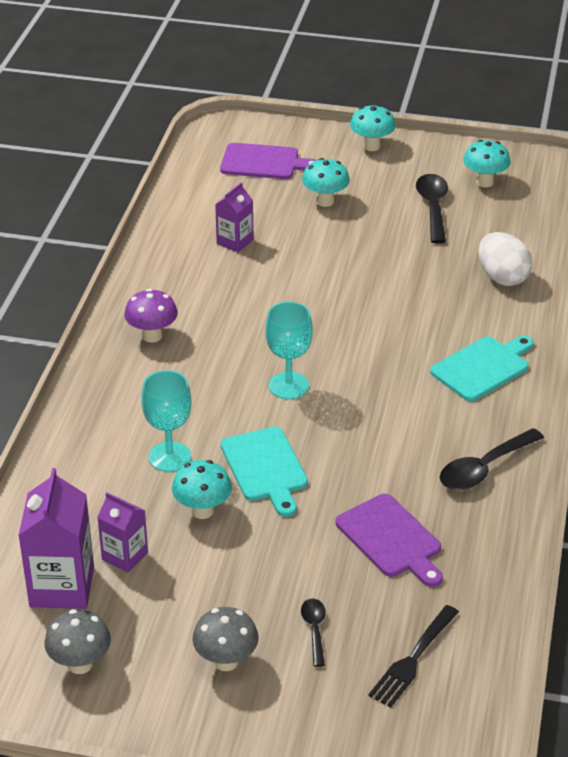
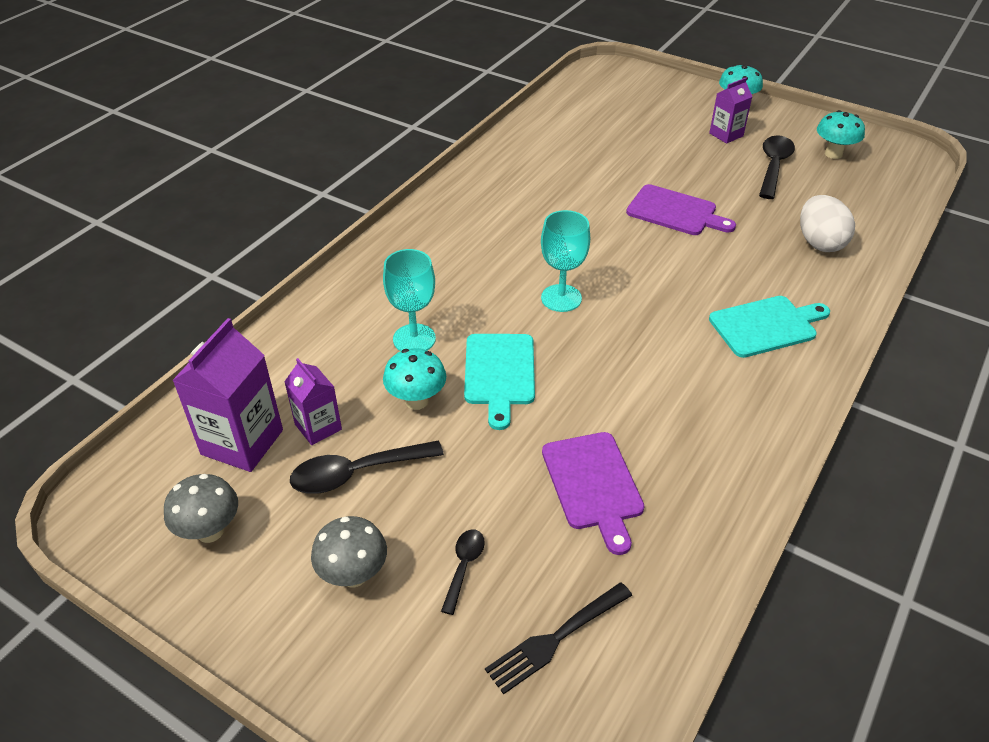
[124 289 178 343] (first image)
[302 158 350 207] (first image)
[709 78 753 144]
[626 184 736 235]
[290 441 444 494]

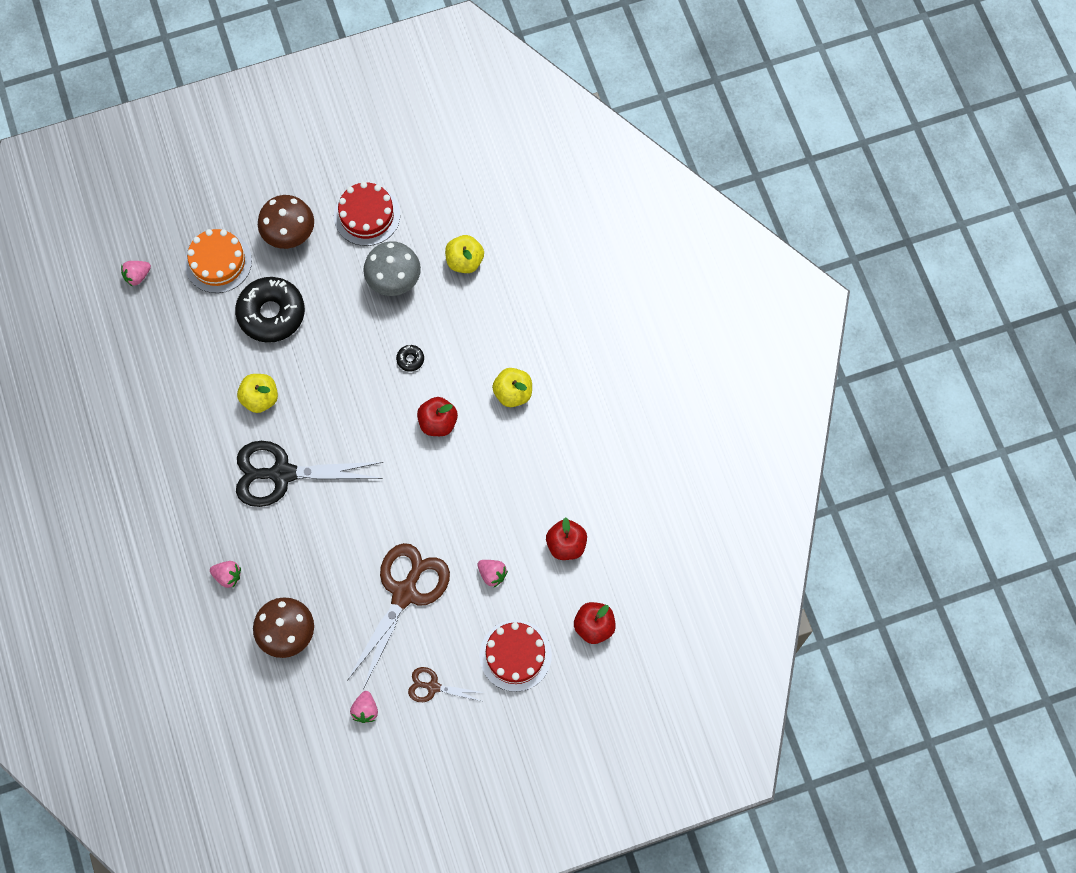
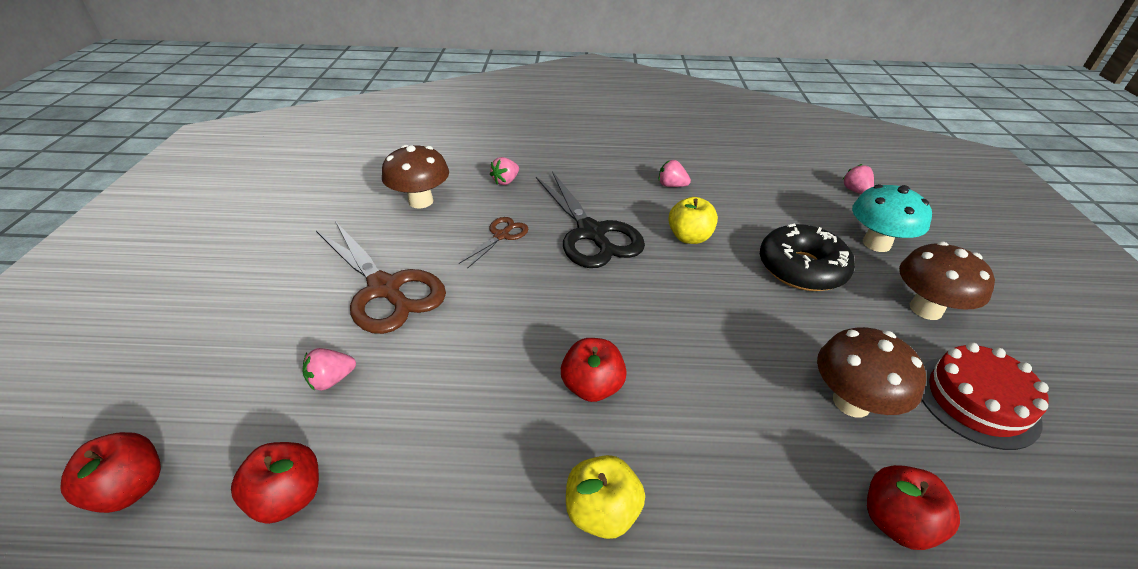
[396 345 424 372] (first image)
[479 620 552 692] (first image)
[659 160 691 187]
[459 217 528 269]
[852 184 932 252]
[817 327 926 417]
[867 465 960 550]
[536 171 645 268]

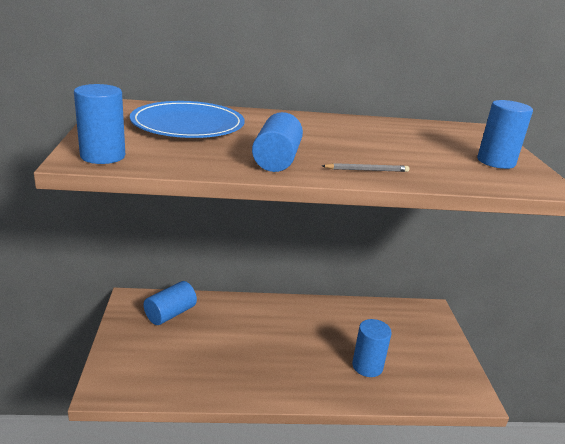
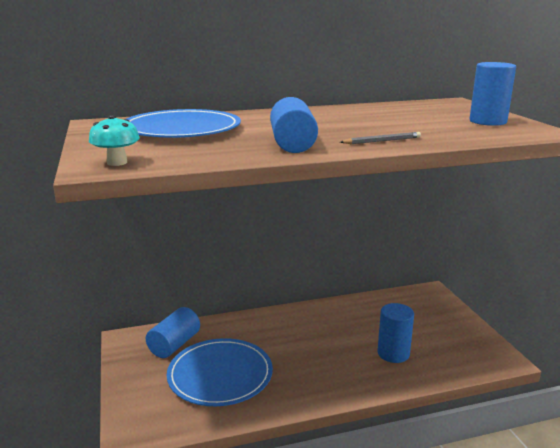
[167 338 273 406]
[89 115 140 166]

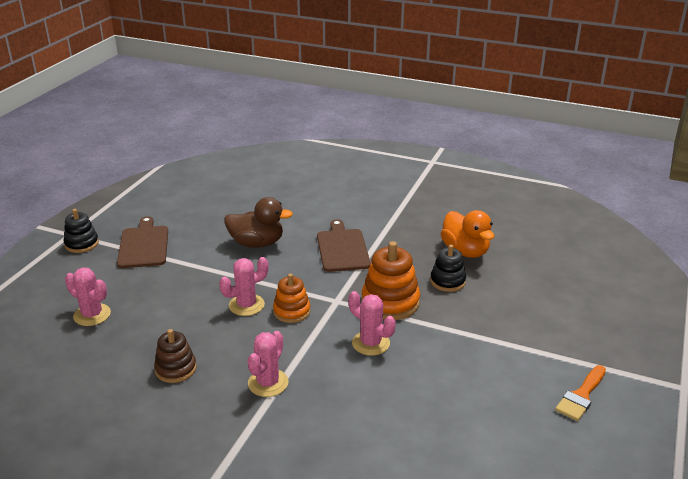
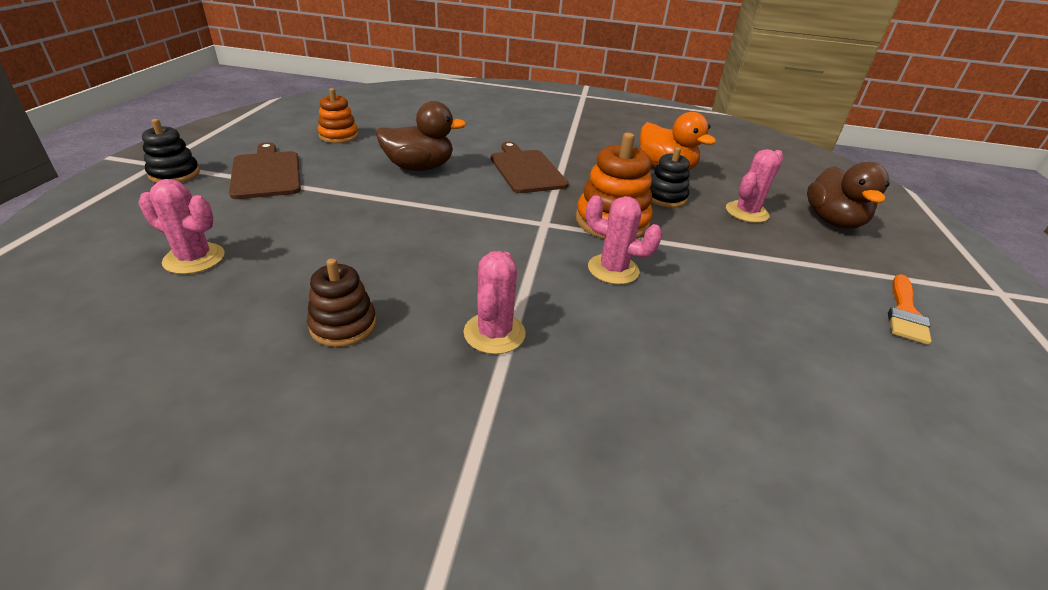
[807 162 890 229]
[726 149 784 223]
[318 88 358 143]

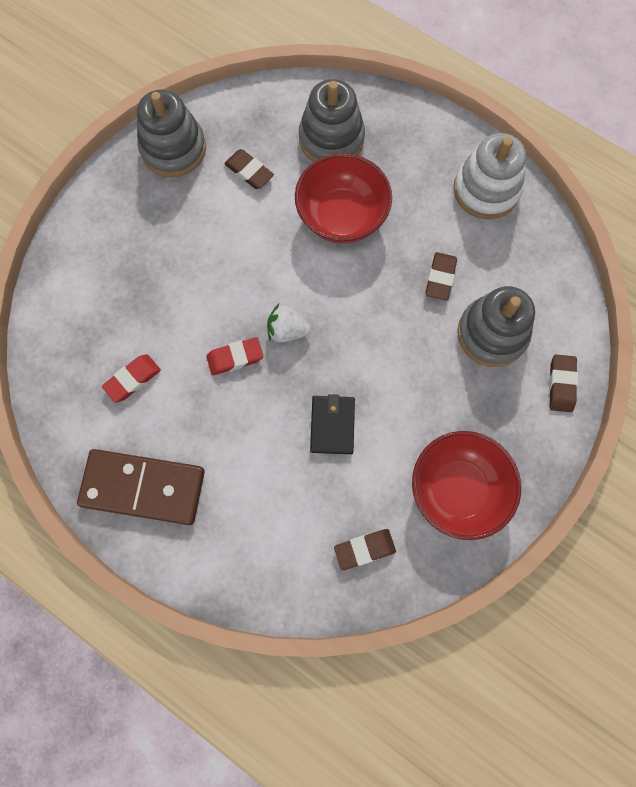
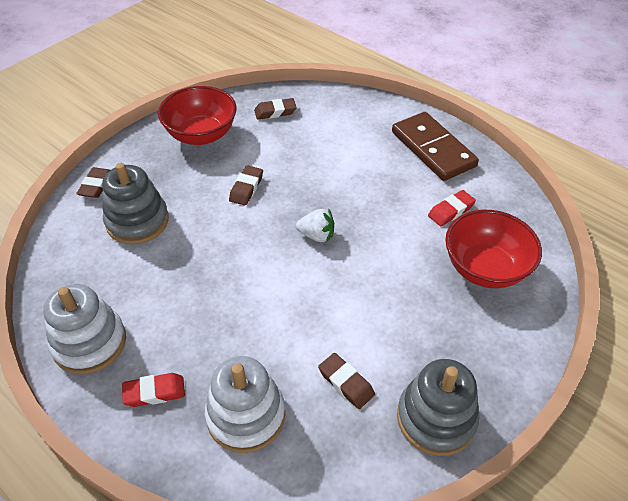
[310 394 355 454] (first image)
[122 373 185 407]
[445 210 542 288]
[229 165 263 206]
[205 356 285 453]
[392 112 479 181]

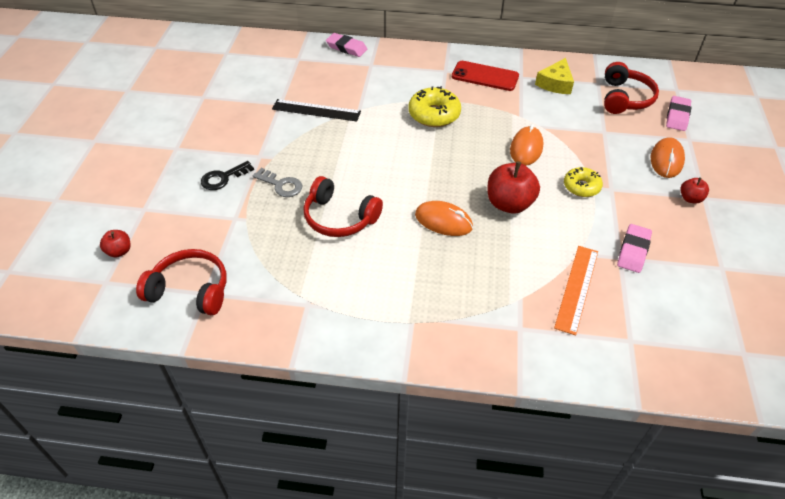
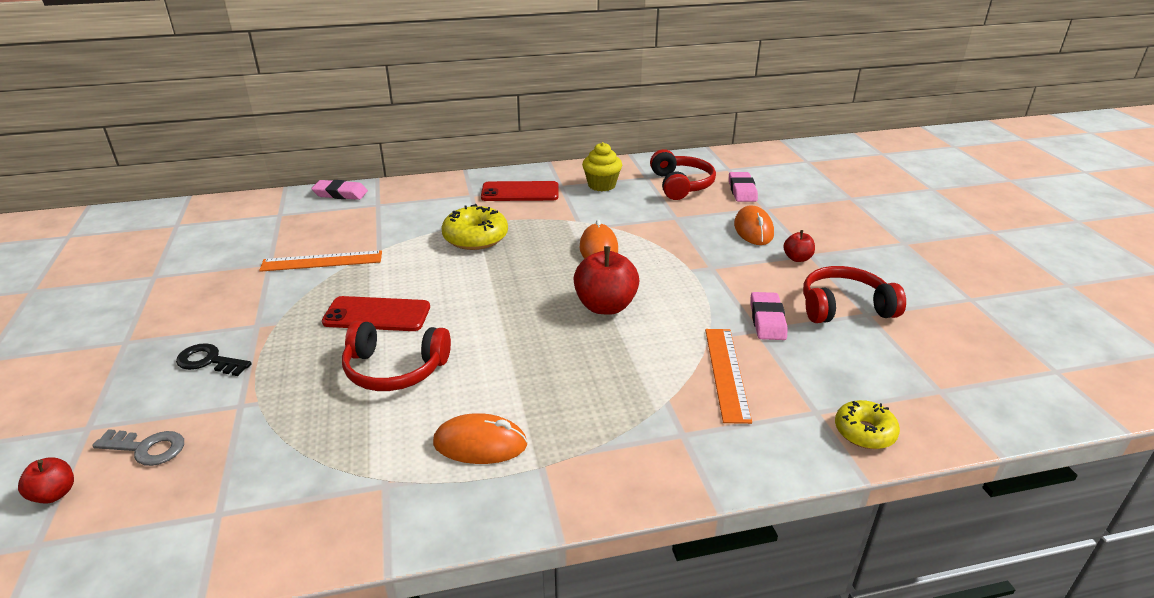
[322 296 430 331]
[803 266 906 323]
[92 429 184 466]
[433 413 528 464]
[835 400 900 449]
[582 142 622 192]
[259 250 382 272]
[176 343 252 376]

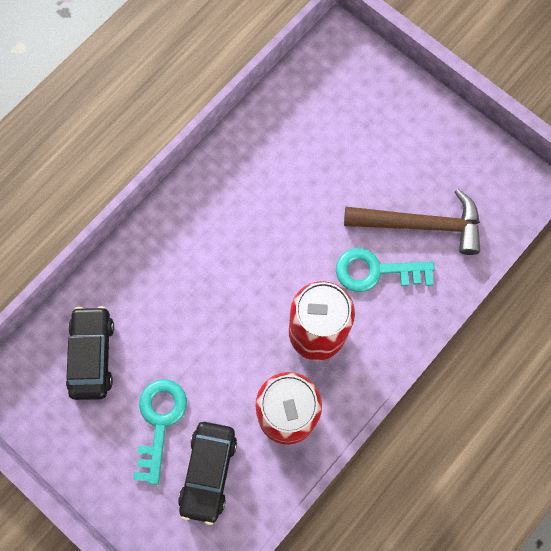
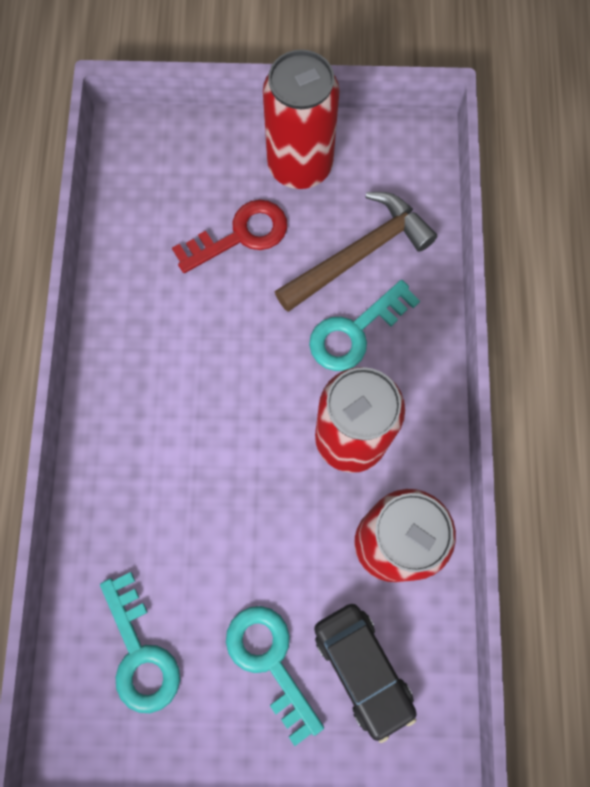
[172 200 287 273]
[263 50 340 189]
[100 572 180 713]

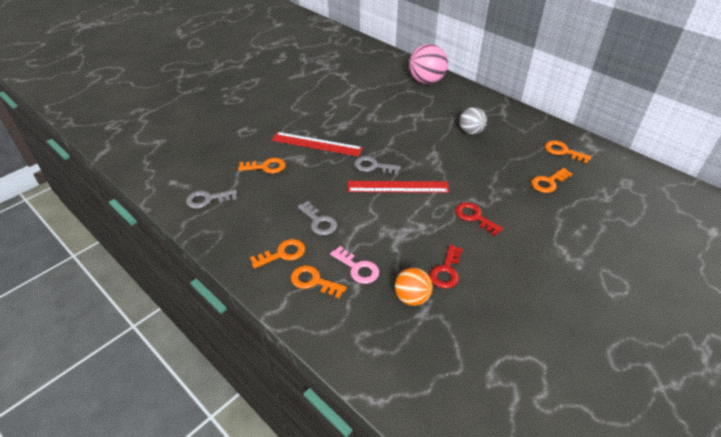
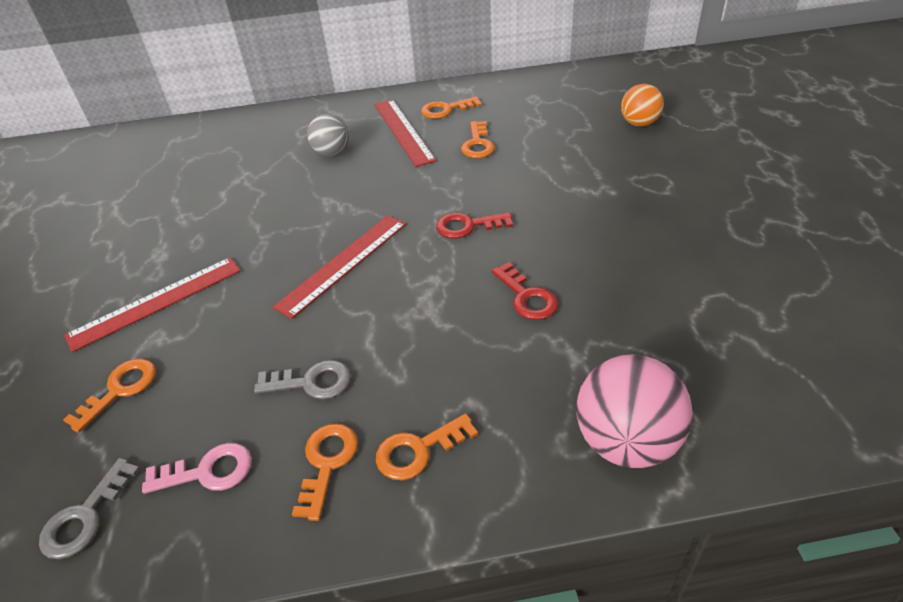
[354 156 401 175] (first image)
[375 99 436 167]
[142 443 252 494]
[621 84 664 126]
[576 354 693 468]

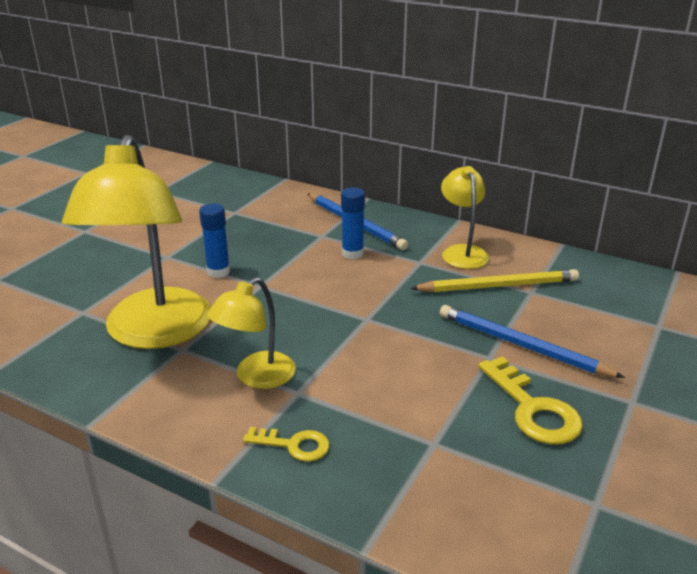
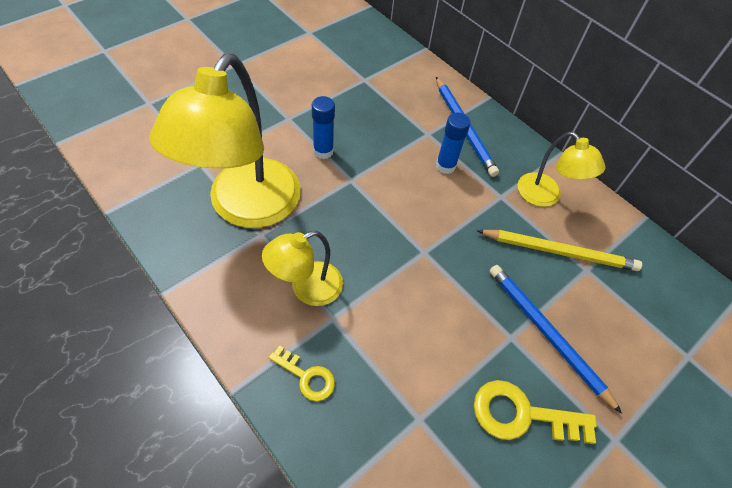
[518 132 606 207]
[474 380 597 444]

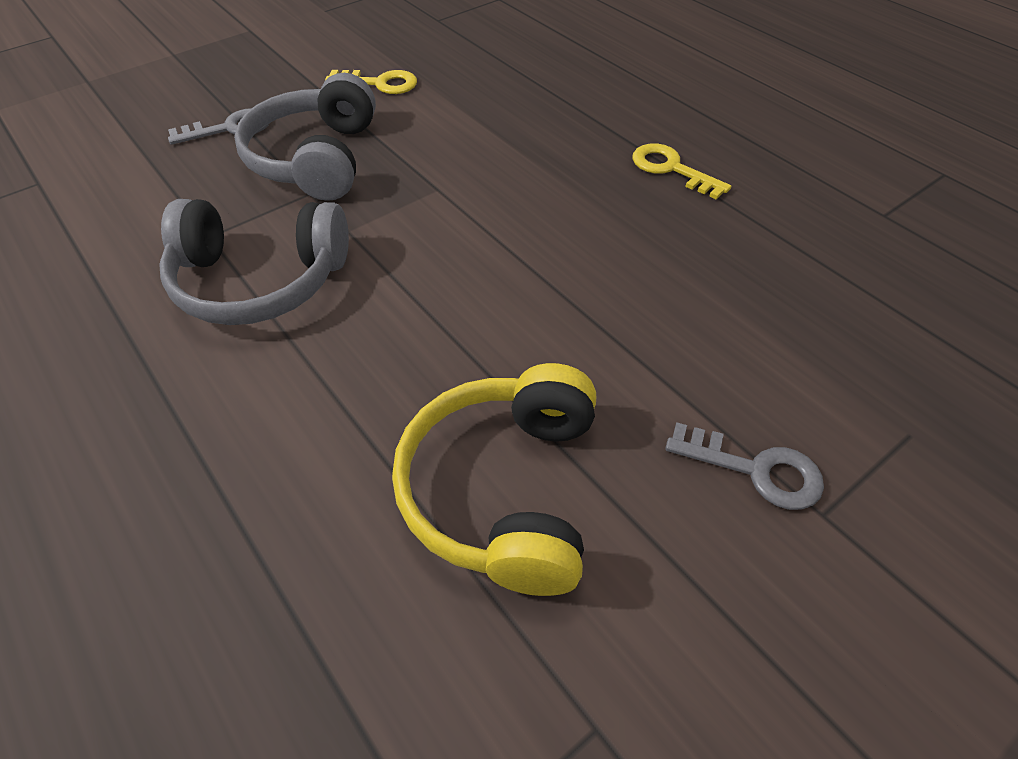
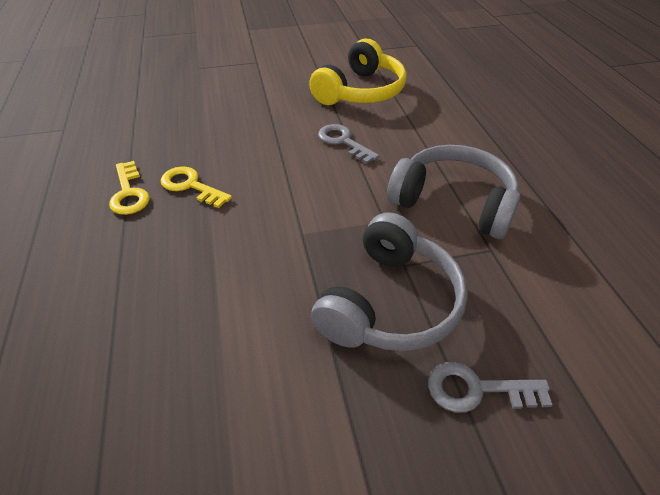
[161 166 232 208]
[318 124 379 164]

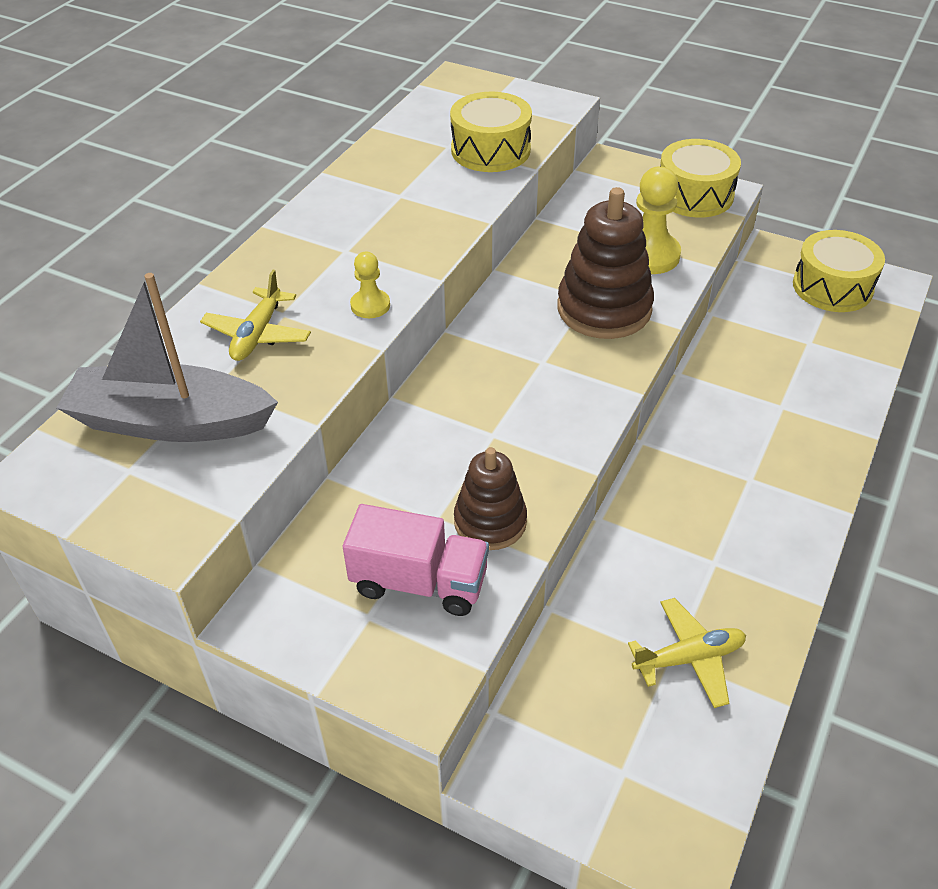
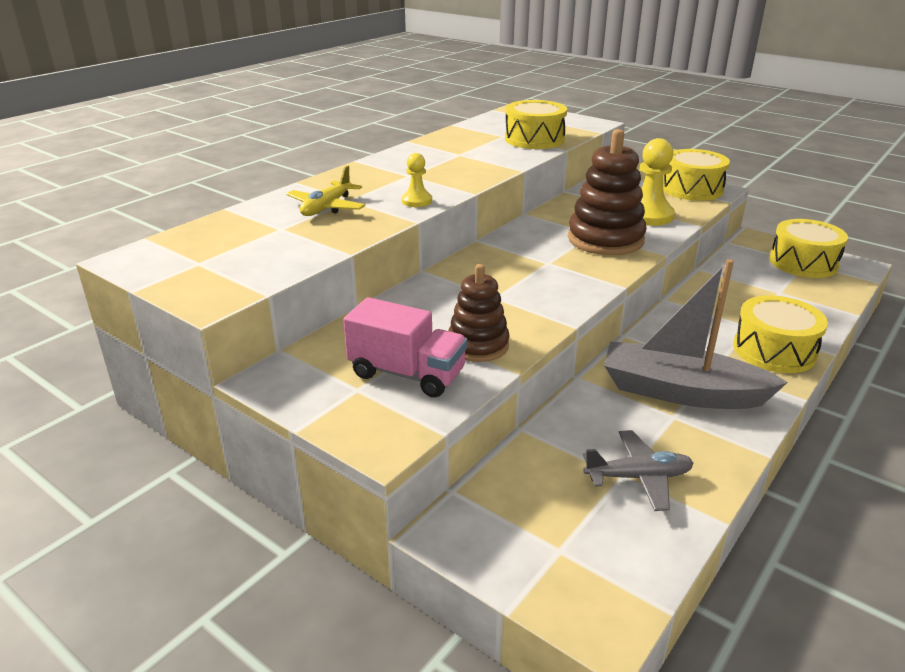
[733 295 828 373]
[604 259 788 409]
[583 430 694 511]

